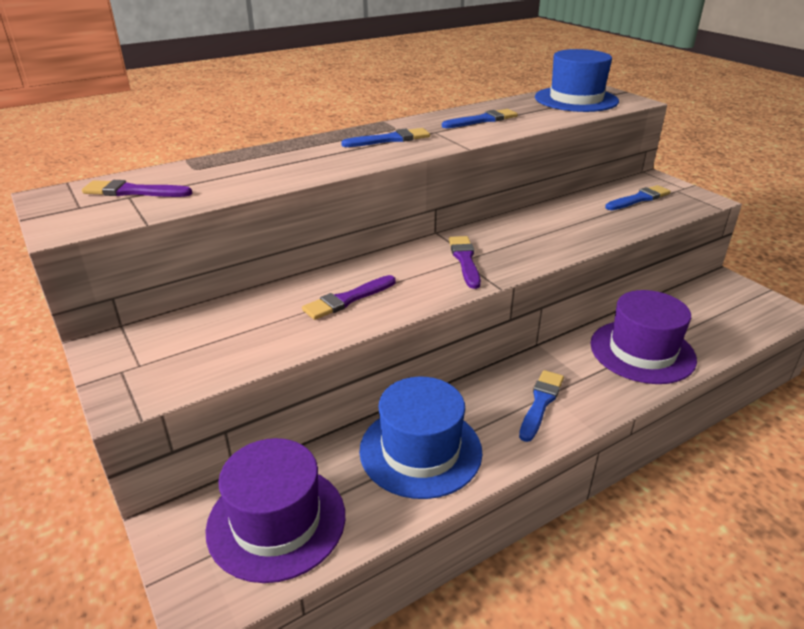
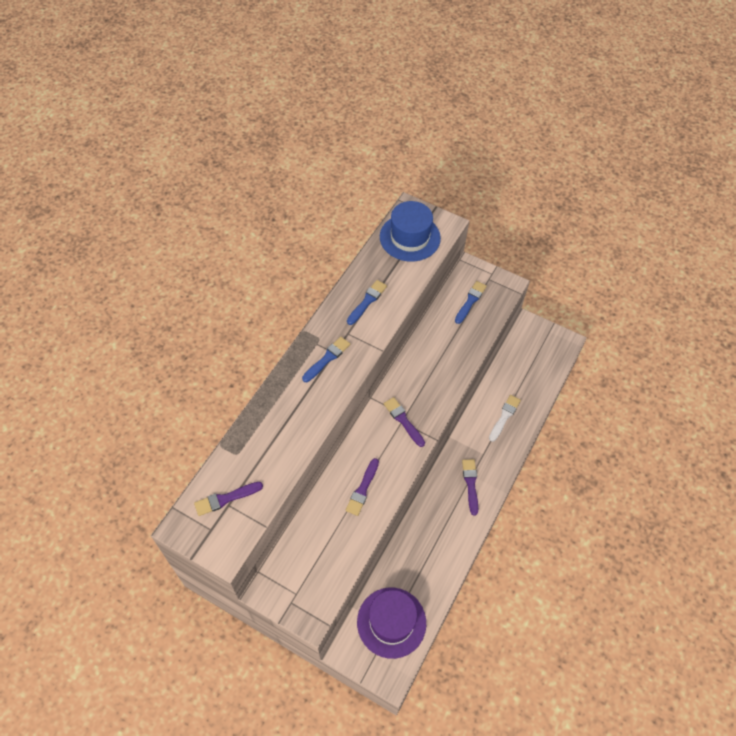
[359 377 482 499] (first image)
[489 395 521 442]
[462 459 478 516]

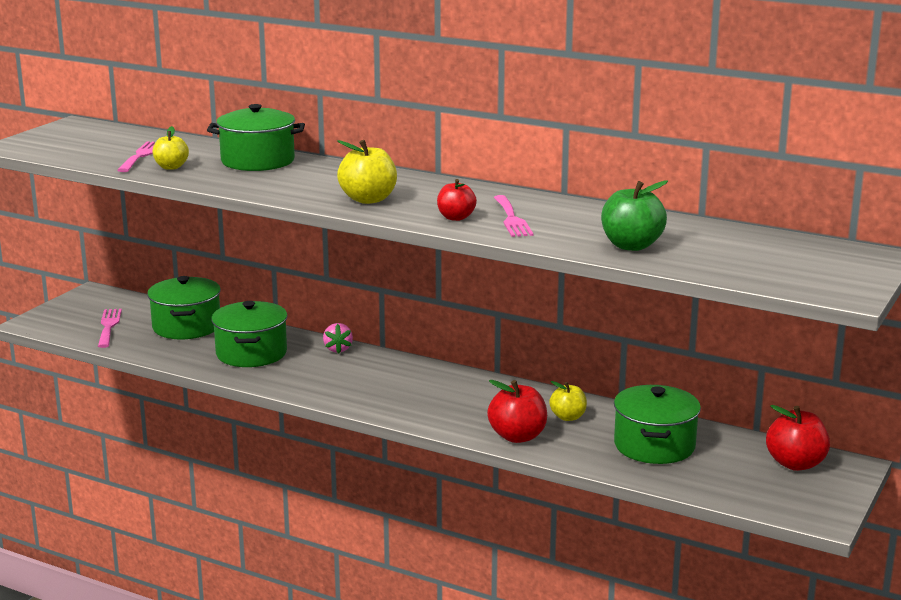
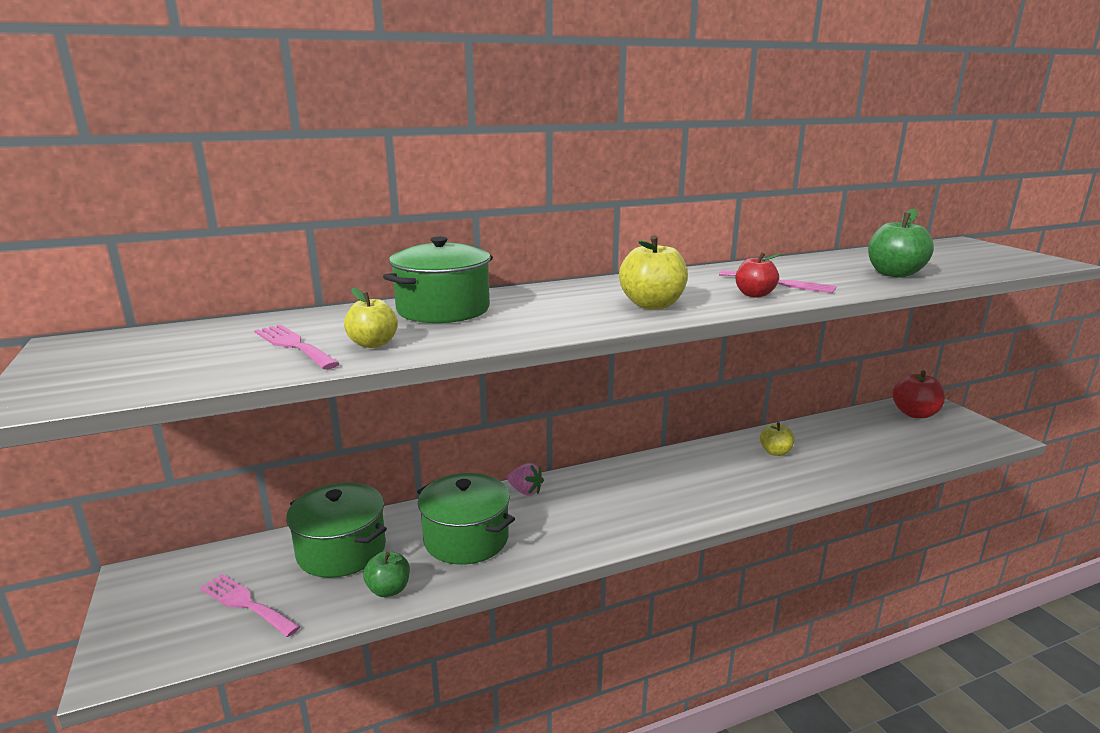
[487 380 547 443] (first image)
[614 385 701 464] (first image)
[363 551 410 597]

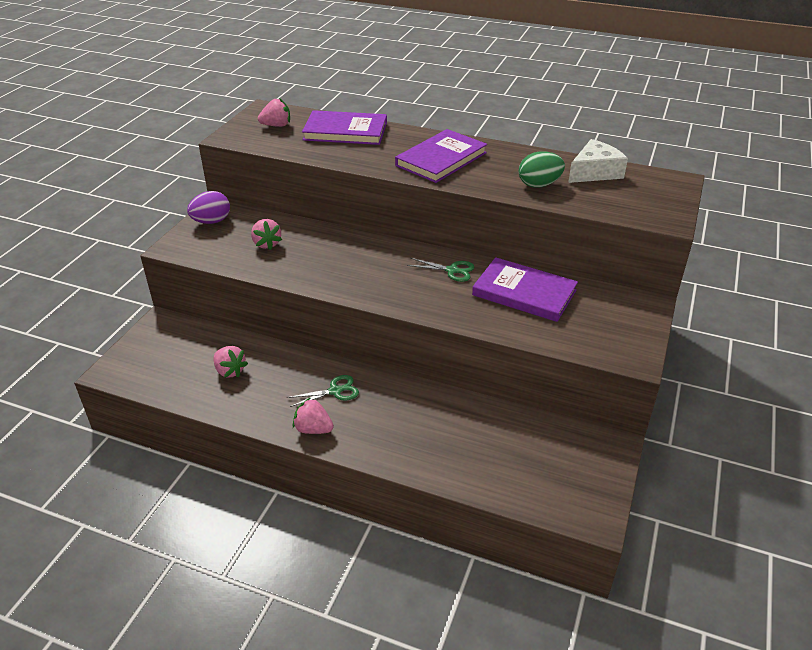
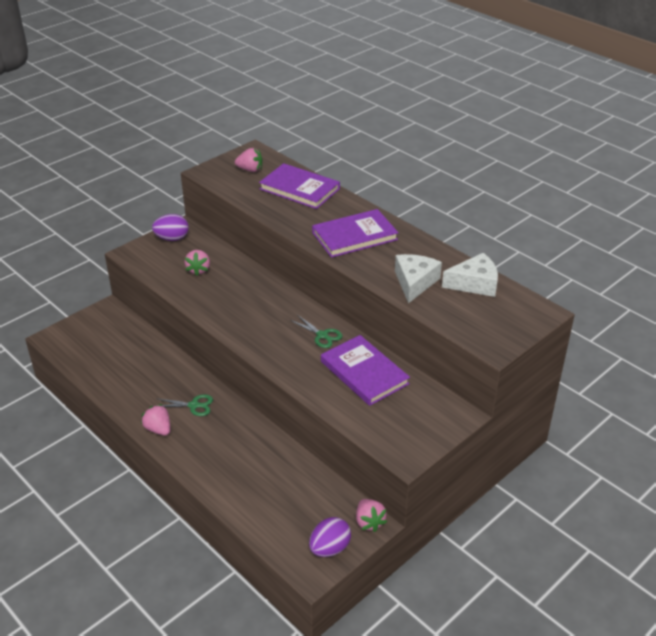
[309 517 351 557]
[356 499 387 532]
[395 254 442 303]

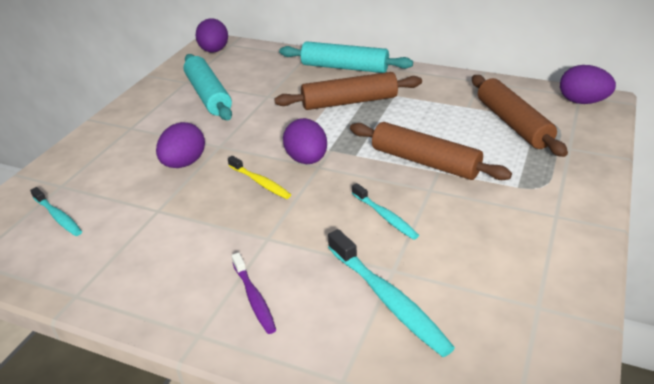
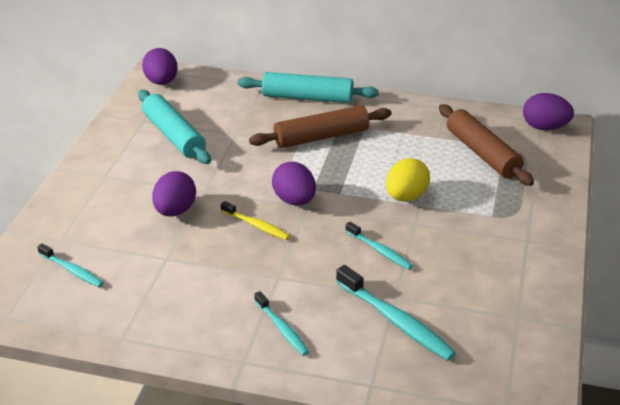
[386 158 430 202]
[254 291 309 356]

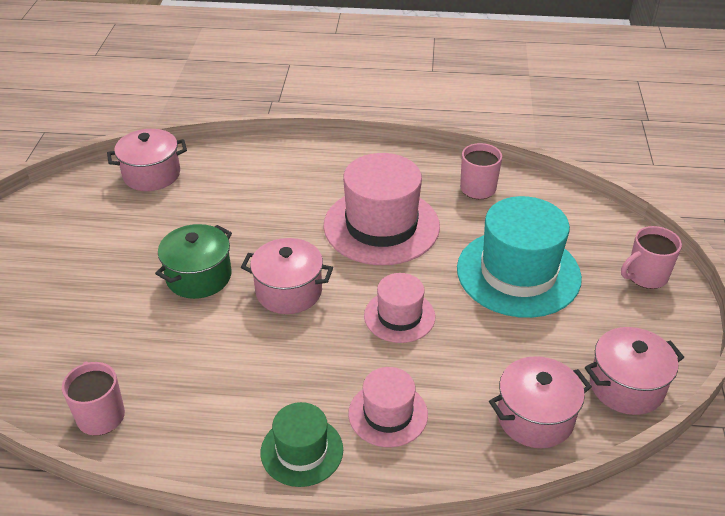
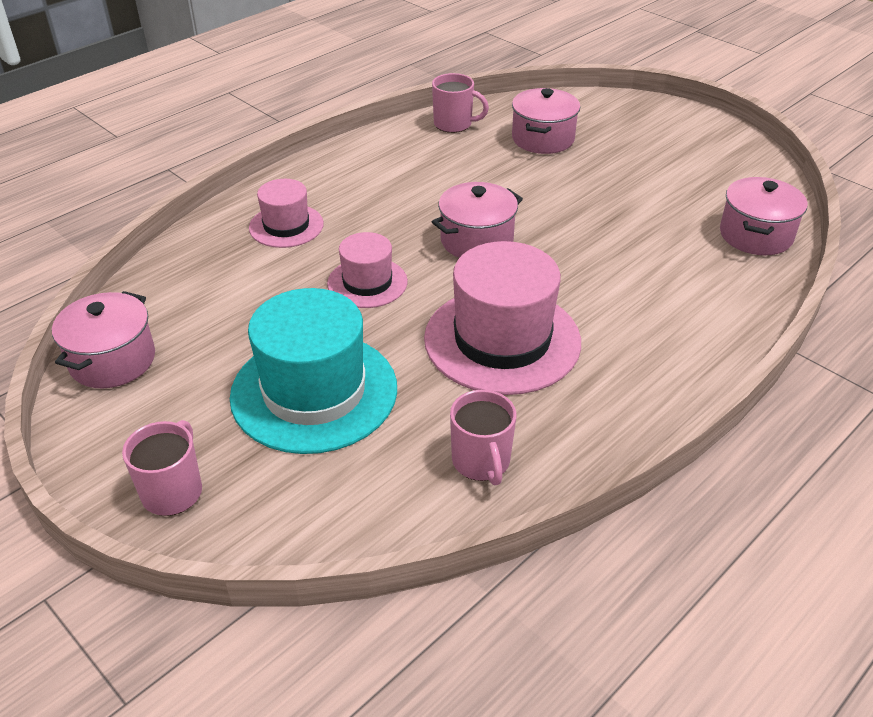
[155 224 232 299] (first image)
[261 402 343 487] (first image)
[512 88 580 154]

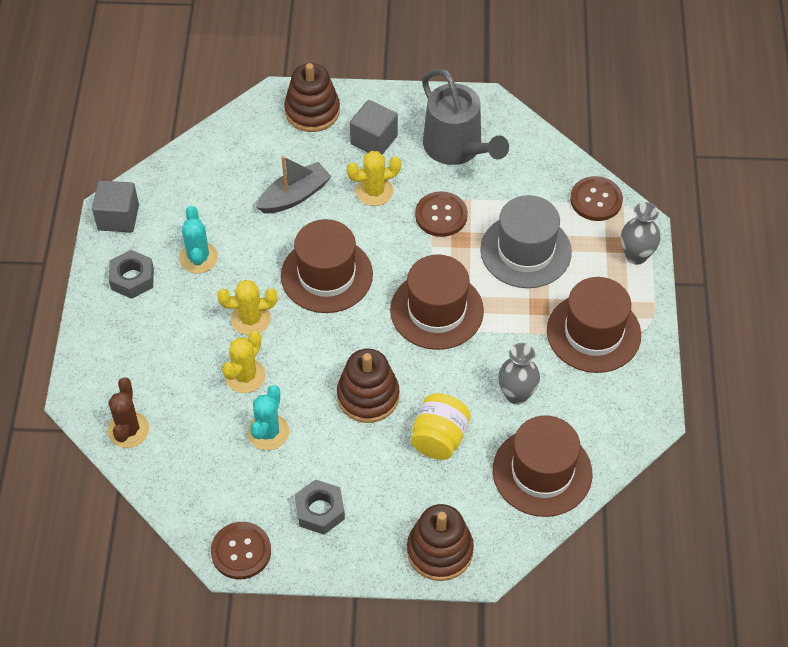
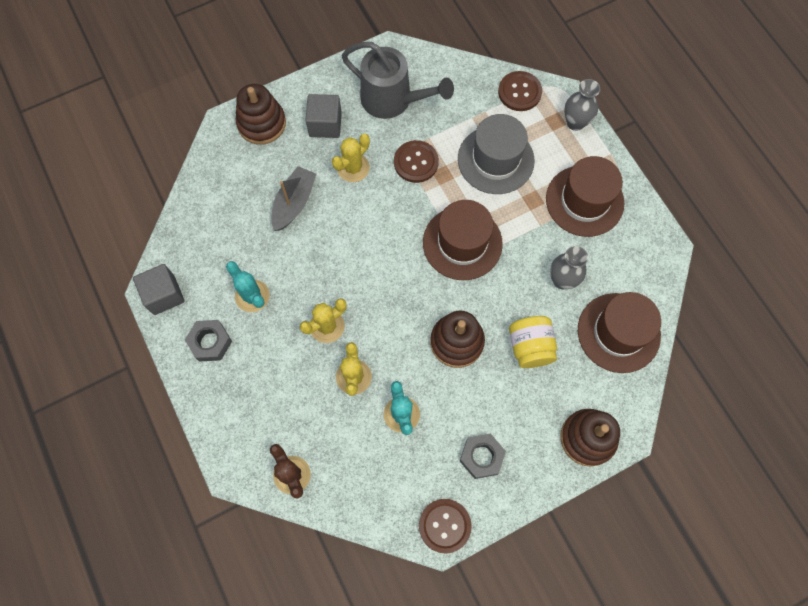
[281 219 373 313] (first image)

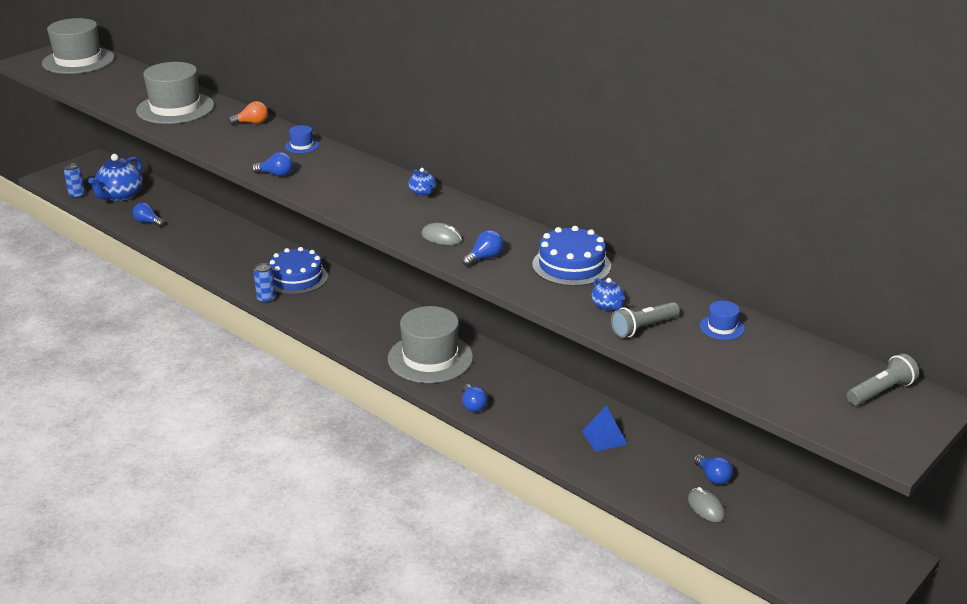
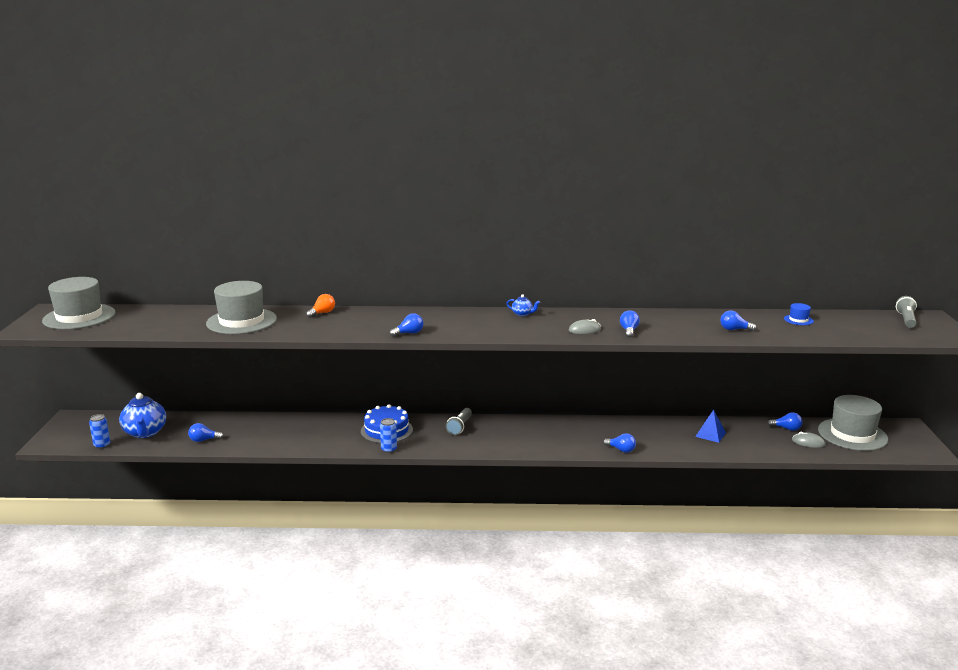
[285 125 319 153] (first image)
[532 226 611 286] (first image)
[818 395 888 451]
[446 408 472 435]
[720 311 756 331]

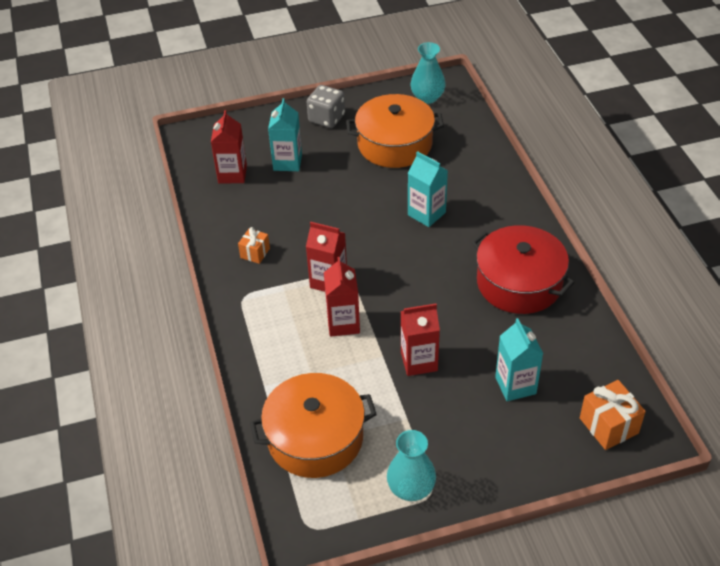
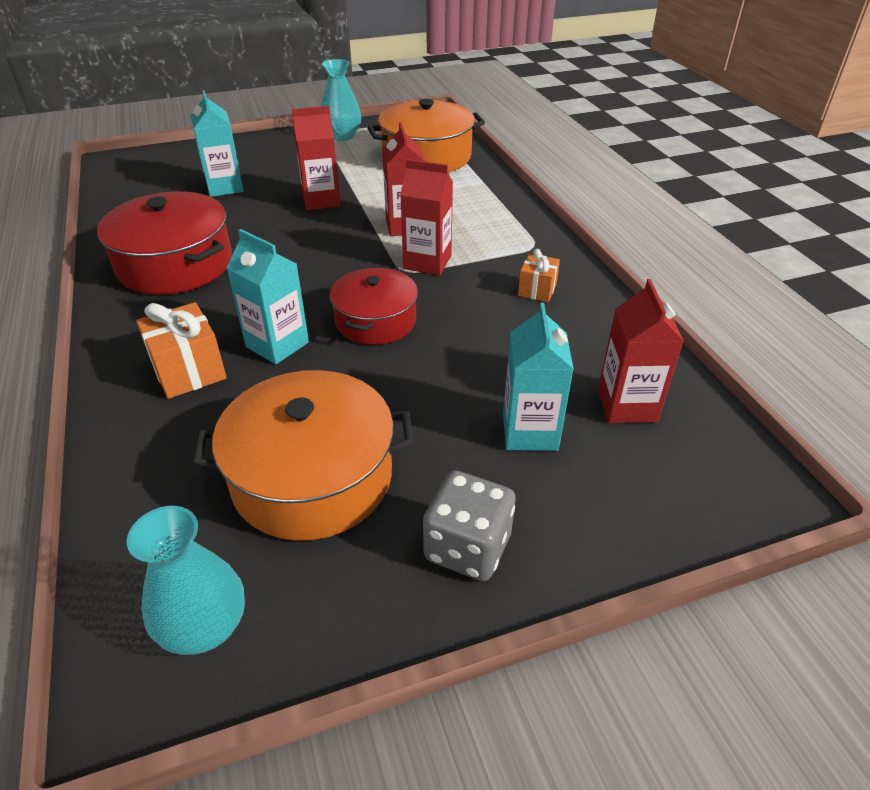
[330 267 418 345]
[136 302 227 399]

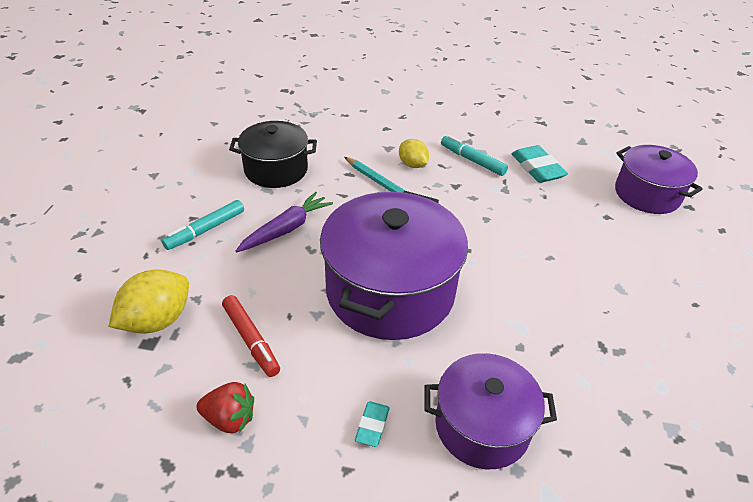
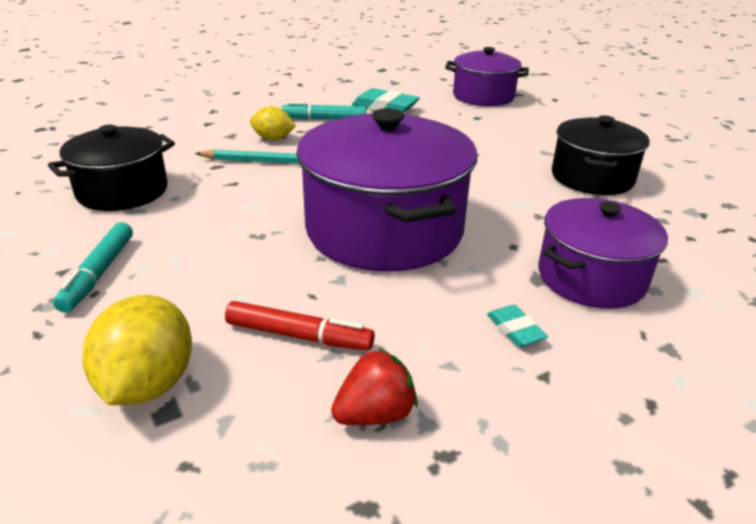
[236 192 333 252] (first image)
[552 115 650 195]

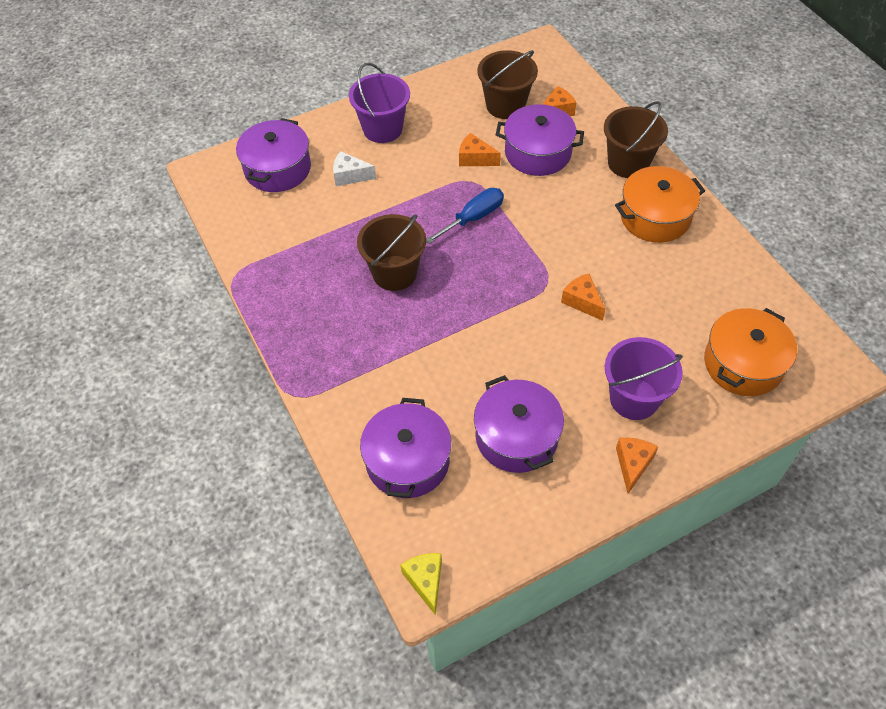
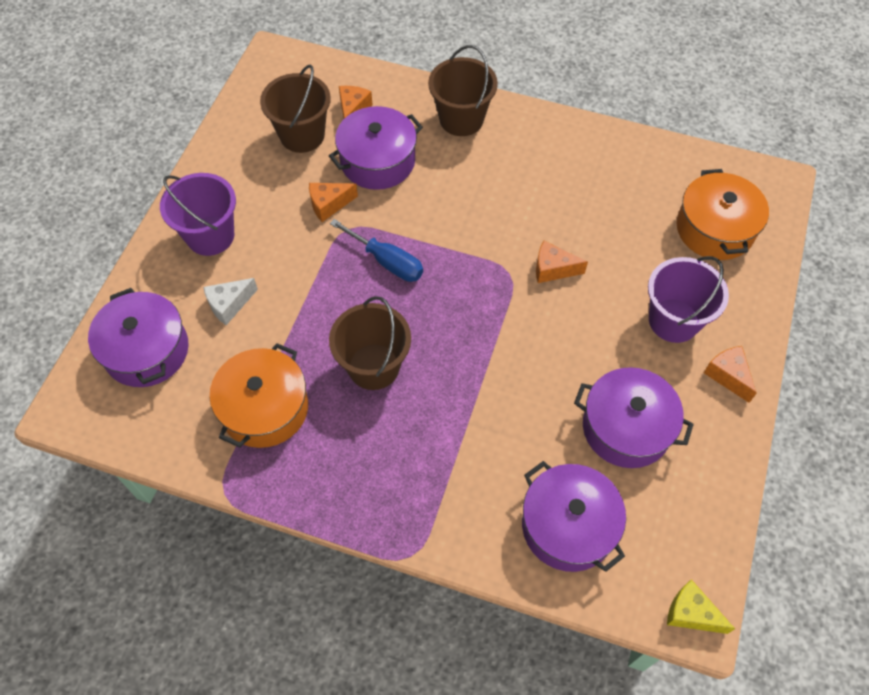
[210 343 308 448]
[330 219 423 282]

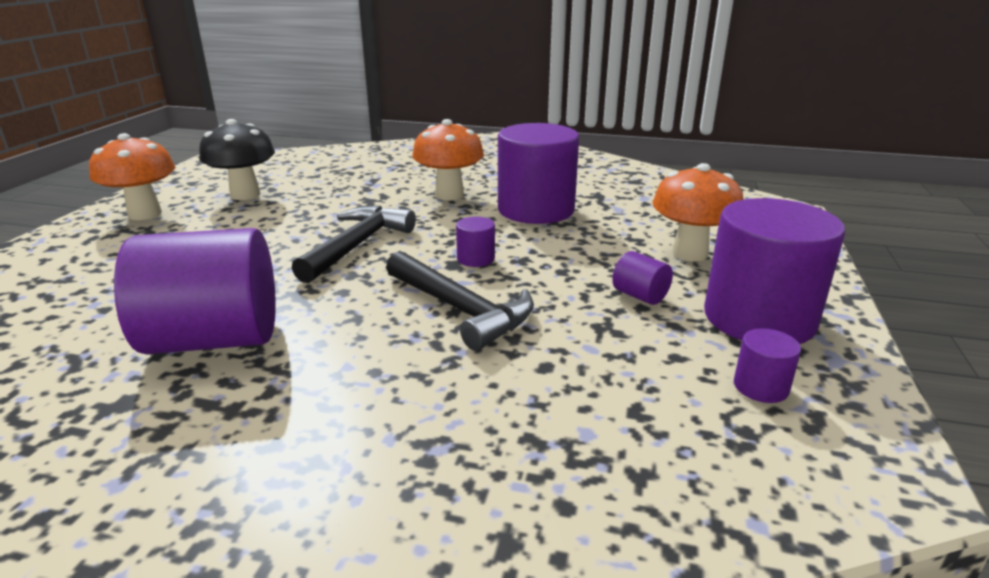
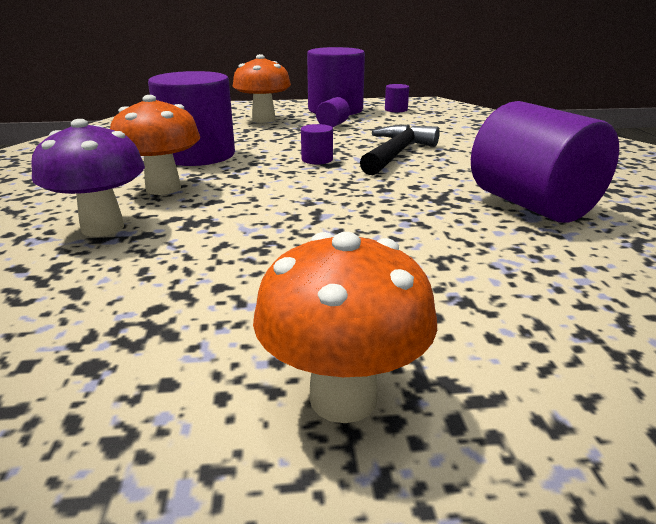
[199 119 275 200] (first image)
[292 206 416 283] (first image)
[31 119 145 237]

